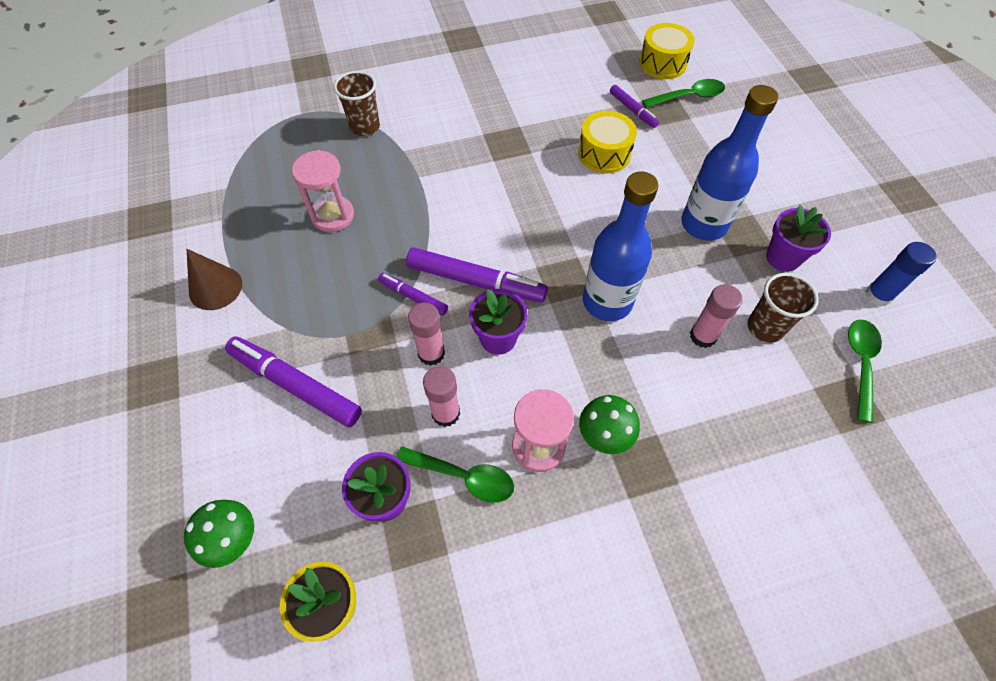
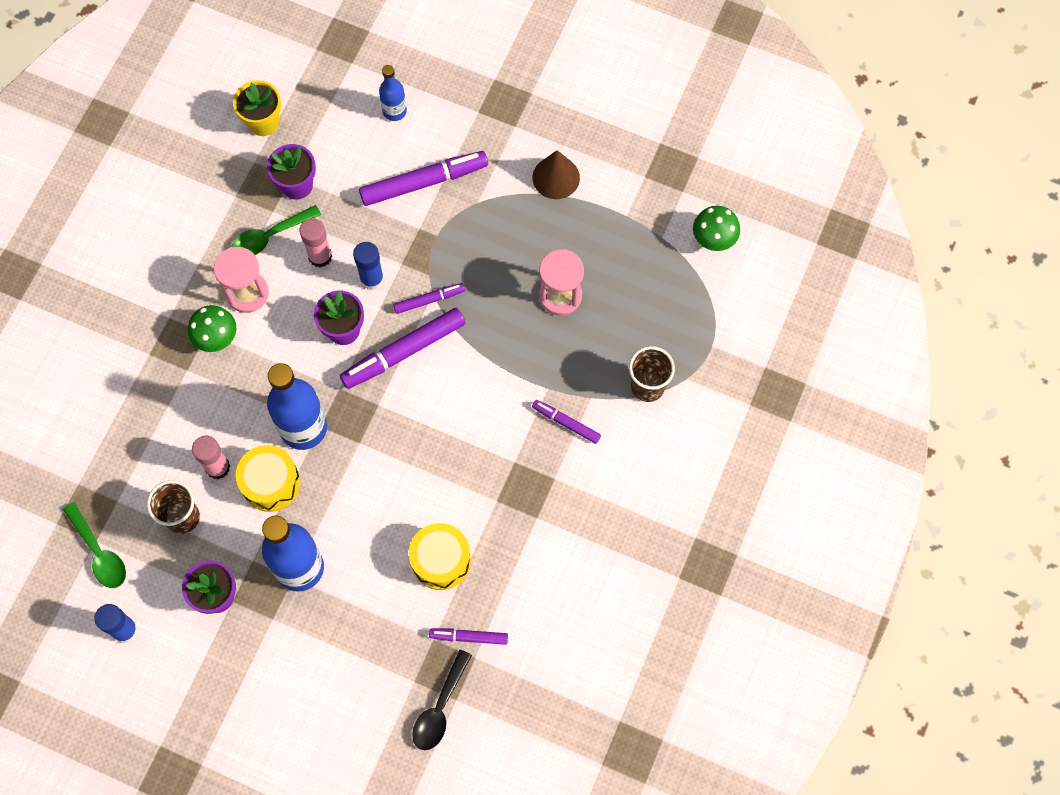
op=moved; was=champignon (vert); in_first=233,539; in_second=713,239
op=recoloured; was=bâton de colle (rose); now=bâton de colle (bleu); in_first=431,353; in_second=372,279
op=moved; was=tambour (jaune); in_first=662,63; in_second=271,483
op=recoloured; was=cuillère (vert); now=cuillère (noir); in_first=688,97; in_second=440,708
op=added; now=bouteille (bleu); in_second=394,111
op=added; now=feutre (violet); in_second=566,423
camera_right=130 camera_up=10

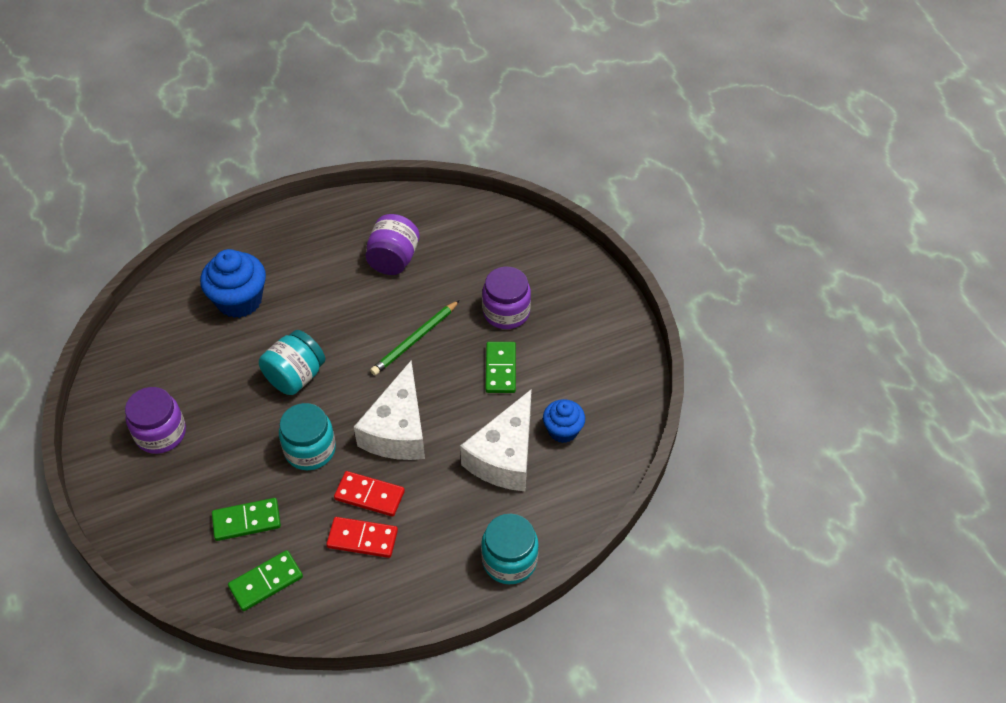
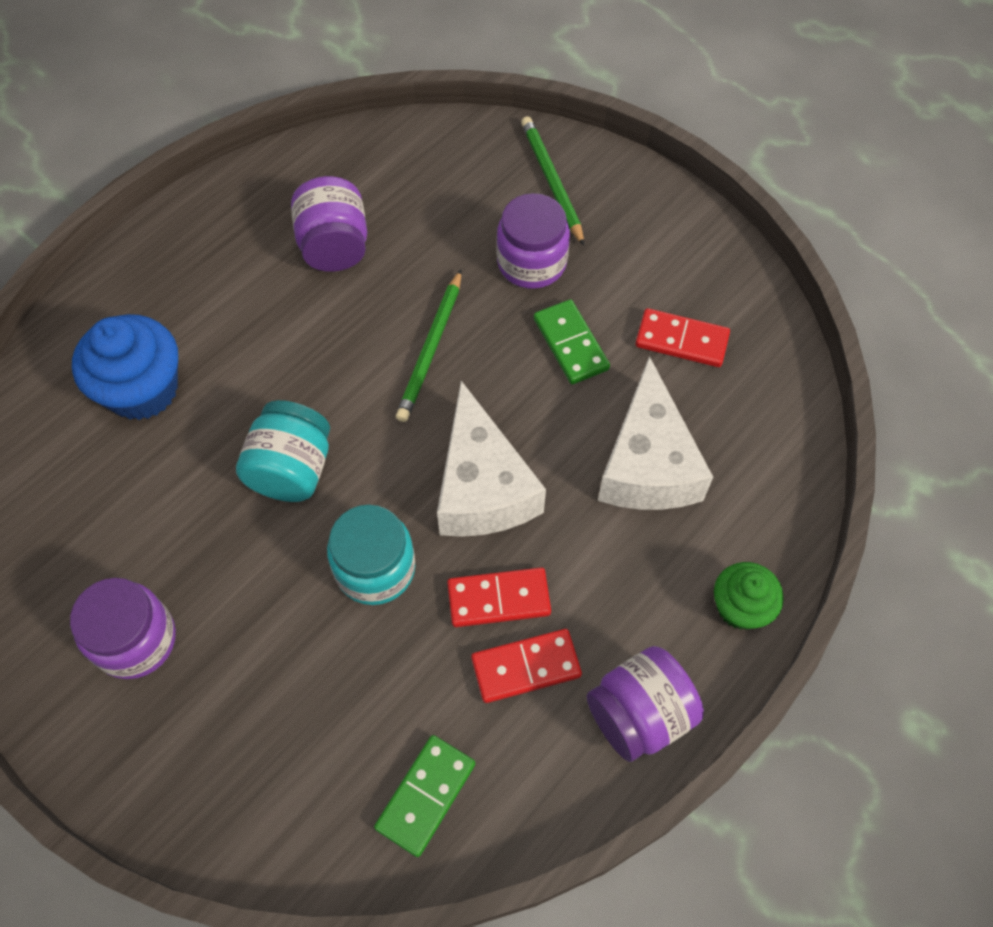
op=removed; was=domino (vert); in_first=246,521
op=replaced; was=bocal (turquoise); now=muffin (vert); in_first=509,560; in_second=740,607
op=removed; was=muffin (bleu); in_first=563,430
op=added; now=crayon (vert); in_second=551,181
op=added; now=bocal (violet); in_second=639,714
op=added; now=domino (rouge); in_second=681,340
camera_right=-25 camera_up=10

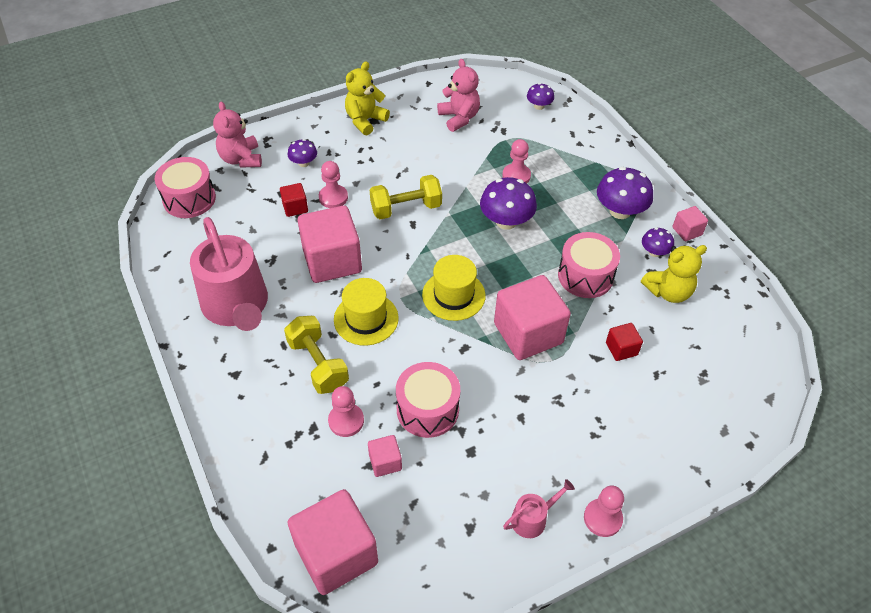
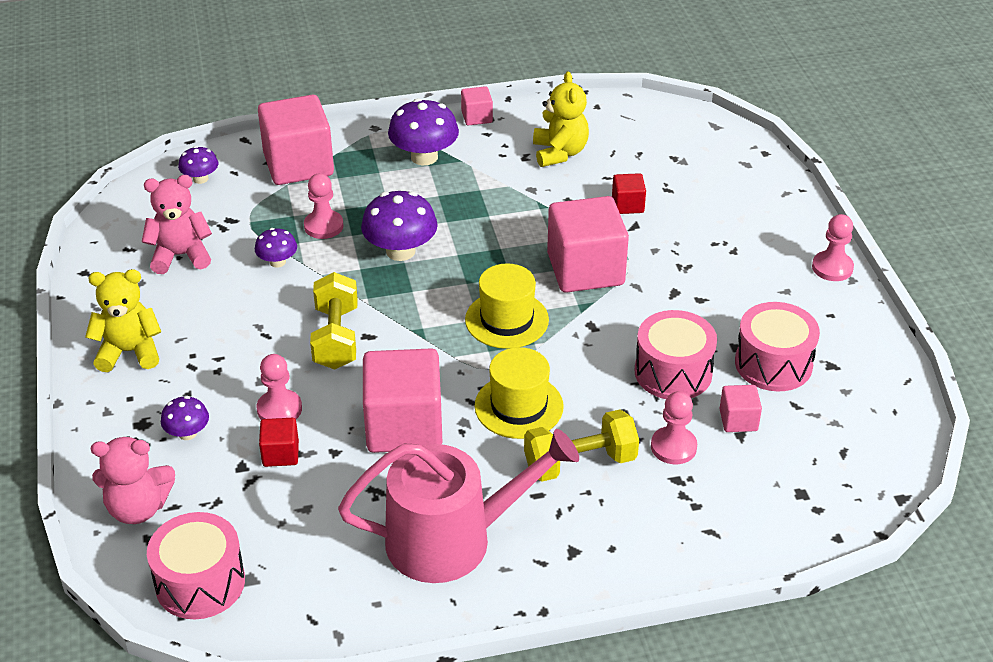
op=moved; was=cube (rose); in_first=336,554; in_second=298,164
op=turned; was=ours en peluche (jaune); in_first=365,120; in_second=129,352; clockwise=120
op=removed; was=arrosoir (rose); in_first=532,518
op=moved; was=tambour (rose); in_first=585,276; in_second=773,364
op=moved; was=champignon (violet); in_first=654,252; in_second=277,262
camera_right=-75 camera_up=-10

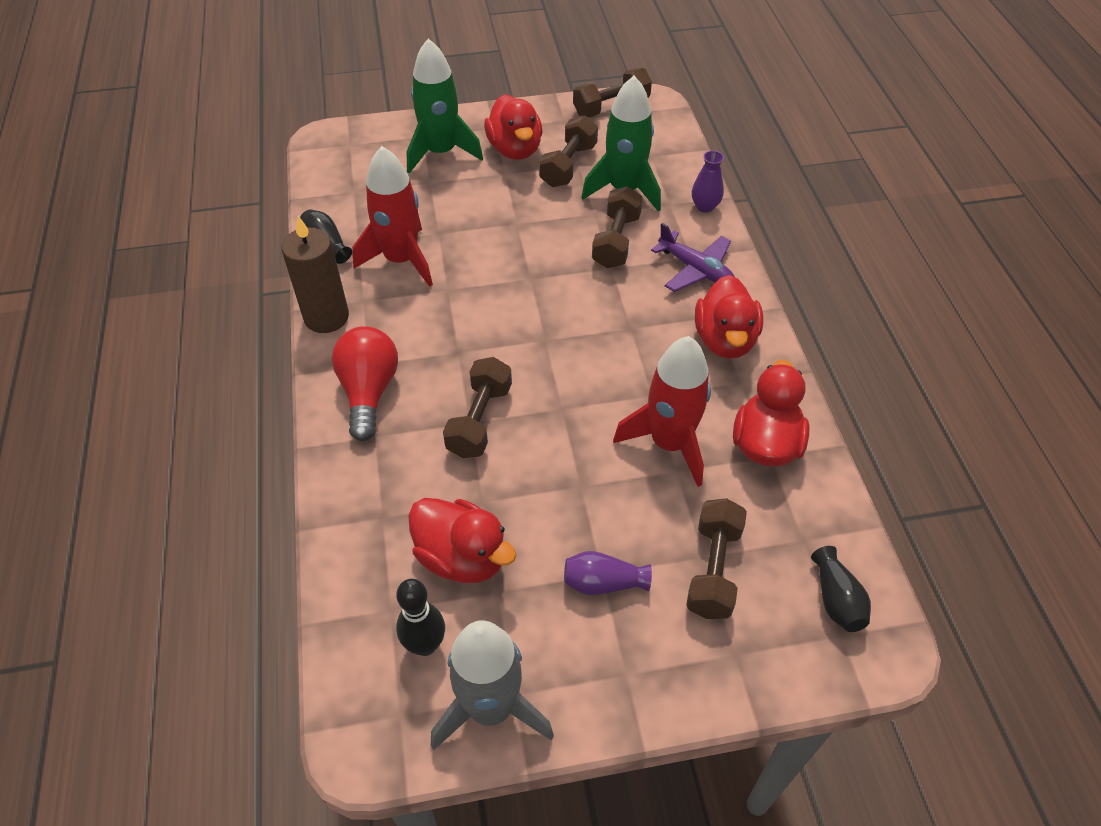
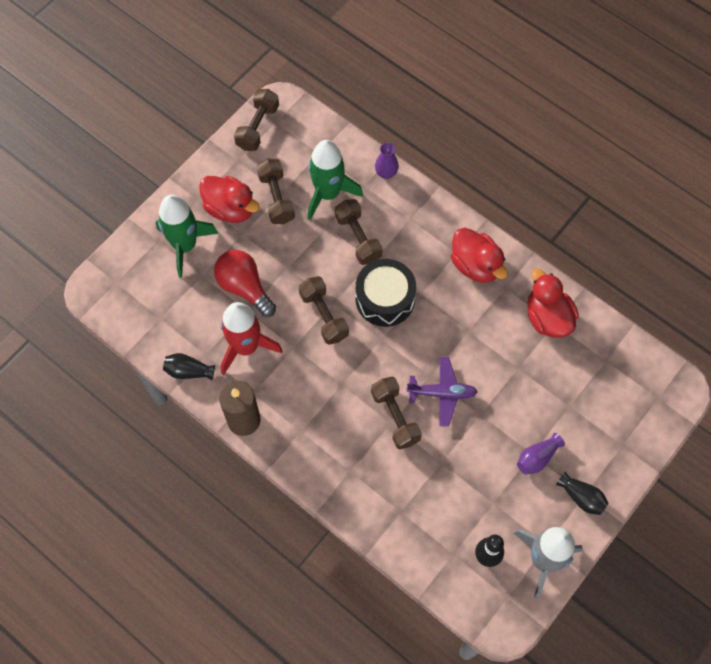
op=moved; was=ampoule (rouge); in_first=369,392; in_second=244,287
op=removed; was=canard (rouge); in_first=462,557
op=removed; was=fusée (rouge); in_first=669,443
op=moved; was=avion (violet); in_first=695,269; in_second=442,393
op=moved; was=haltère (marron); in_first=713,569; in_second=324,315
op=moved; was=vase (noir); in_first=836,600; in_second=581,497
op=added; now=tambour (noir); in_second=385,299
camera_right=-40 camera_up=15

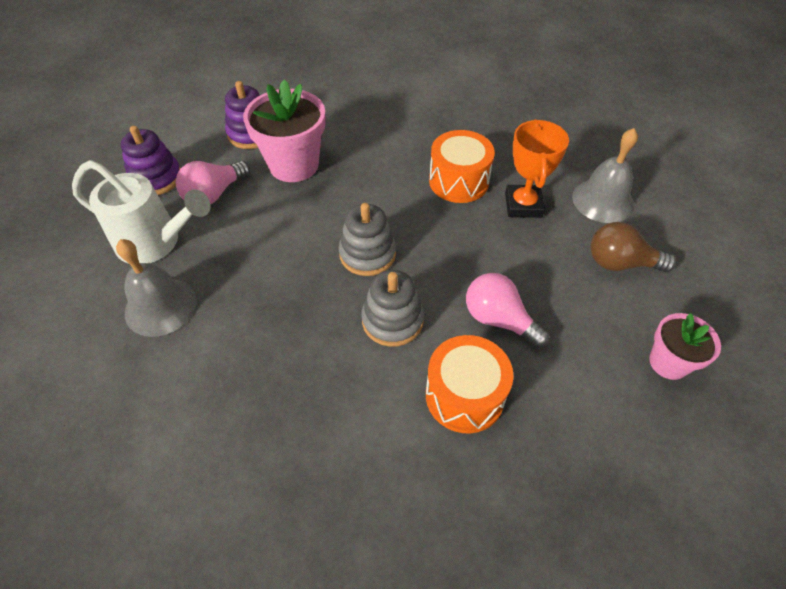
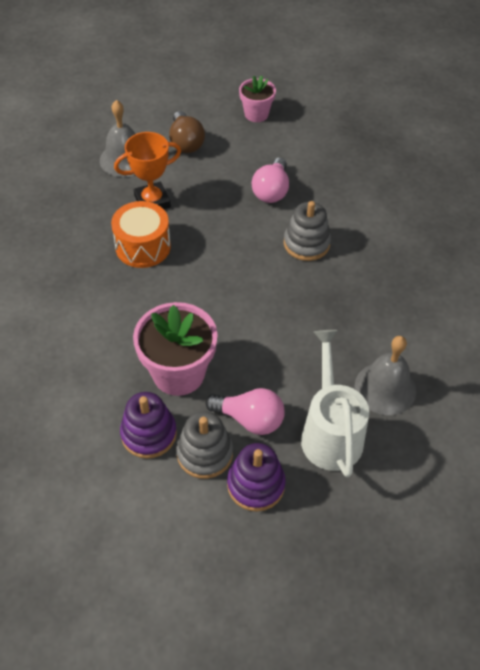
op=moved; was=jouet à empiler (gris); in_first=367,254; in_second=205,453
op=removed; was=tambour (orange); in_first=464,395
camera_right=-115 camera_up=0

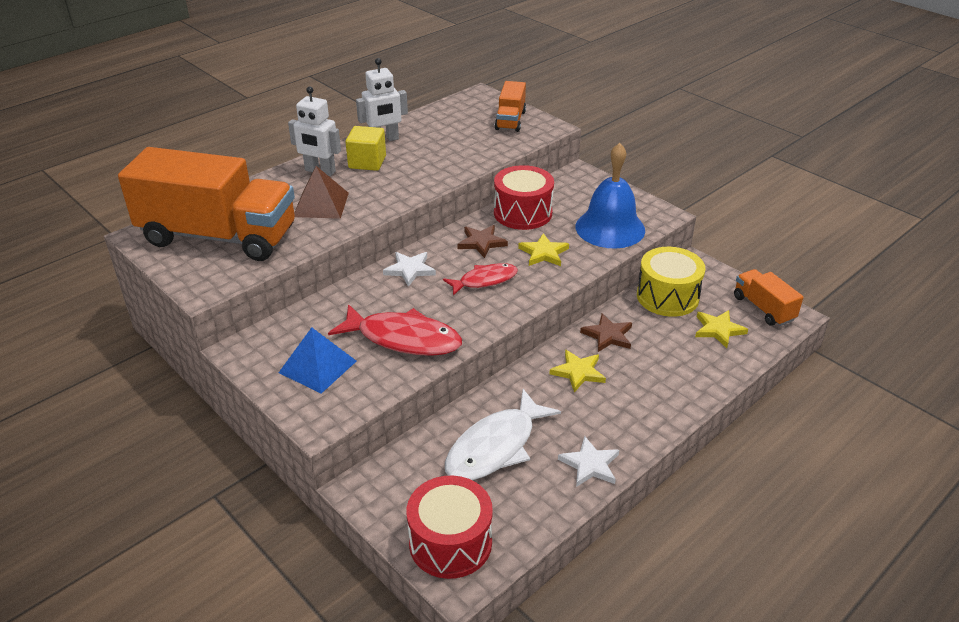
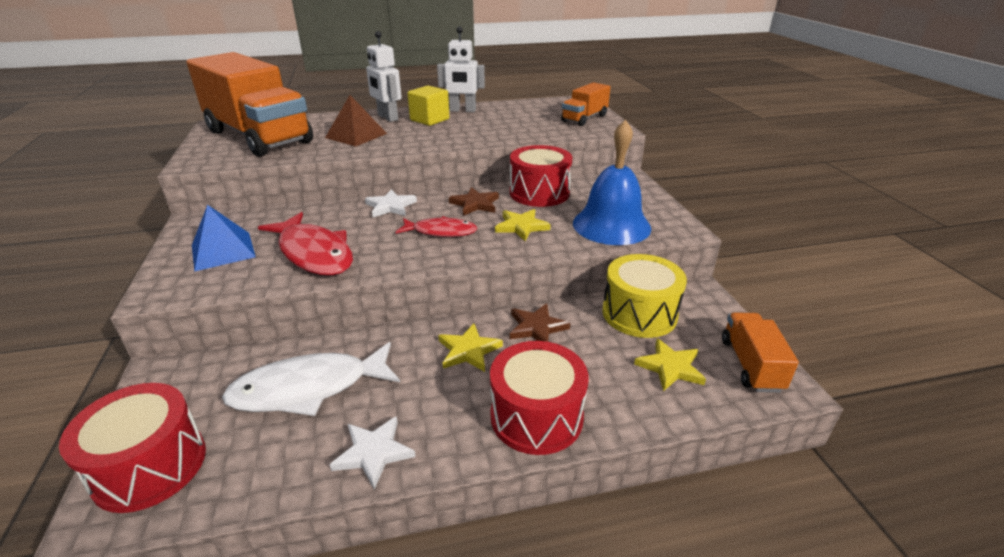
op=added; now=tambour (rouge); in_second=536,416
camera_right=30 camera_up=-5

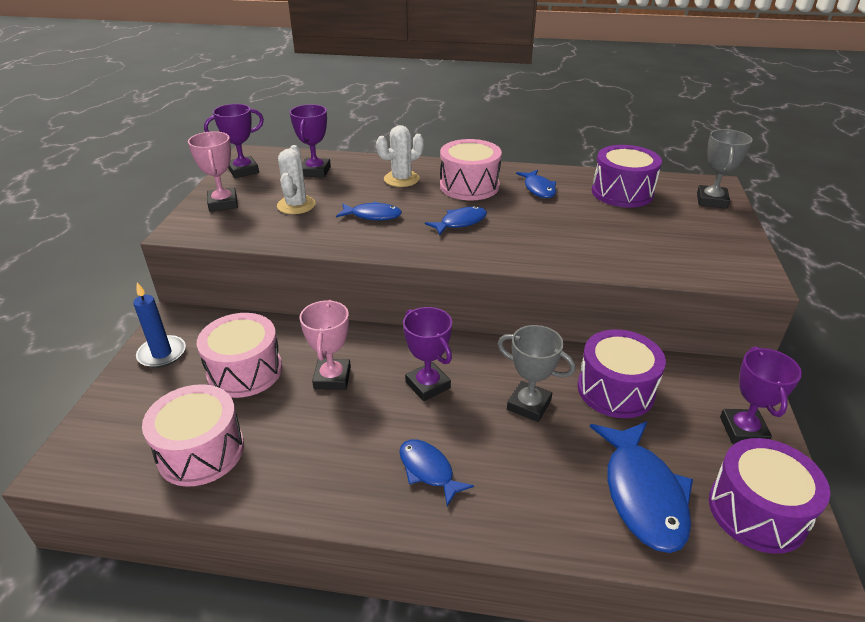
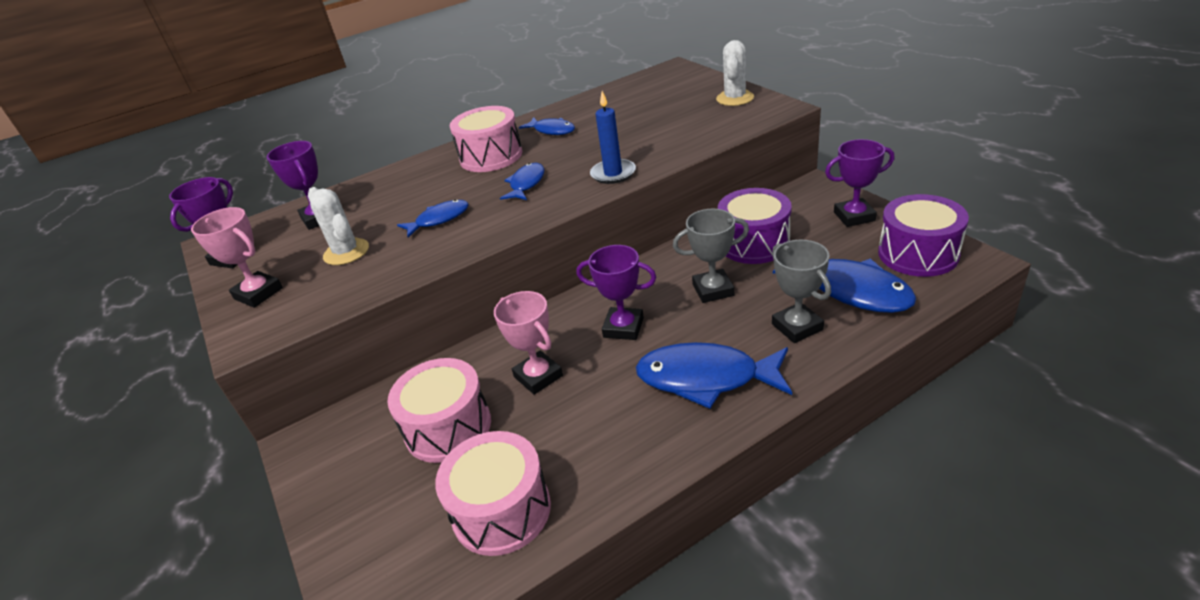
op=moved; was=bougie (bleu); in_first=162,354; in_second=613,173
op=moved; was=cactus (blanc); in_first=401,179; in_second=735,98
op=resized; was=poisson (bleu); in_first=428,470; in_second=705,378; ratio=1.76
op=removed; was=tambour (violet); in_first=622,192
op=moved; was=trophée (gris); in_first=711,201; in_second=797,327
op=turned; was=trophée (violet); in_first=743,430; in_second=854,216; clockwise=-60
camera_right=-35 camera_up=0

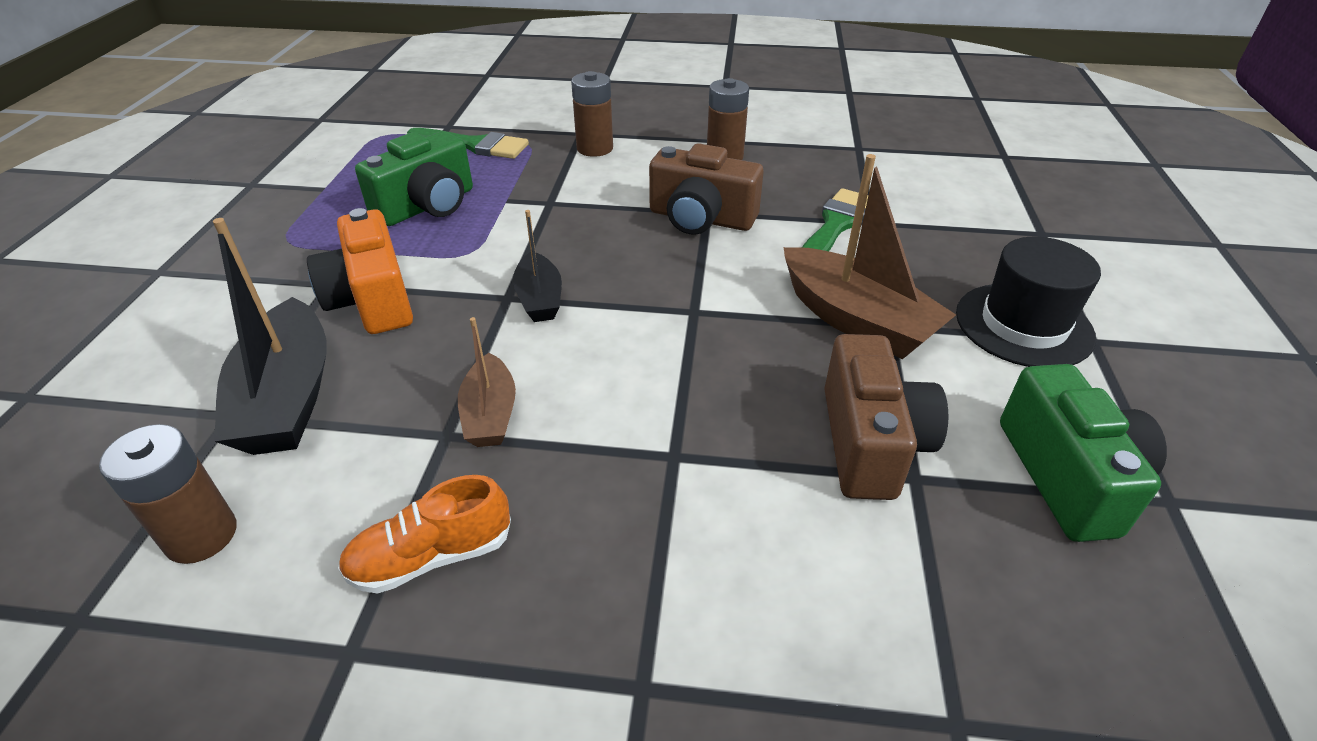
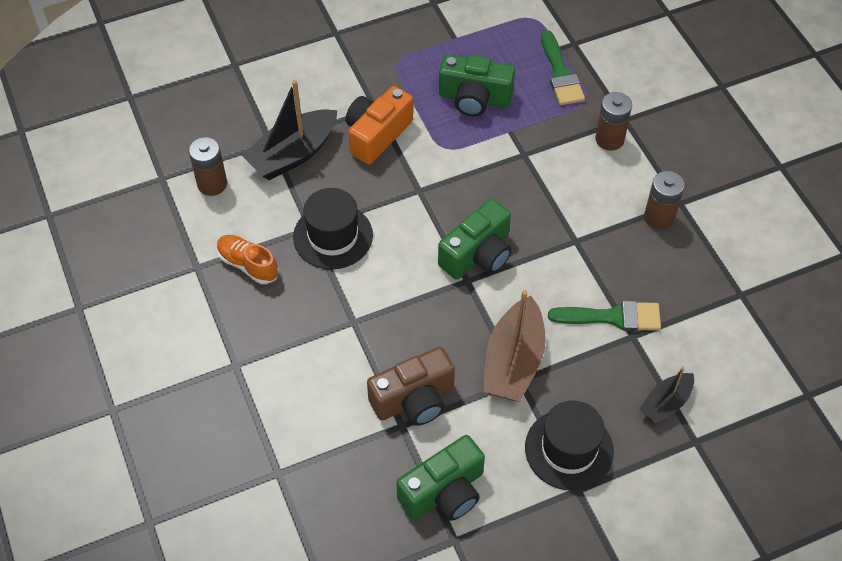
op=replaced; was=bateau (marron); now=chapeau (noir); in_first=490,414; in_second=333,236
op=moved; was=bateau (noir); in_first=539,299; in_second=666,403
op=removed; was=appareil photo (marron); in_first=701,218
op=added; now=appareil photo (vert); in_second=478,254
camera_right=60 camera_up=15

